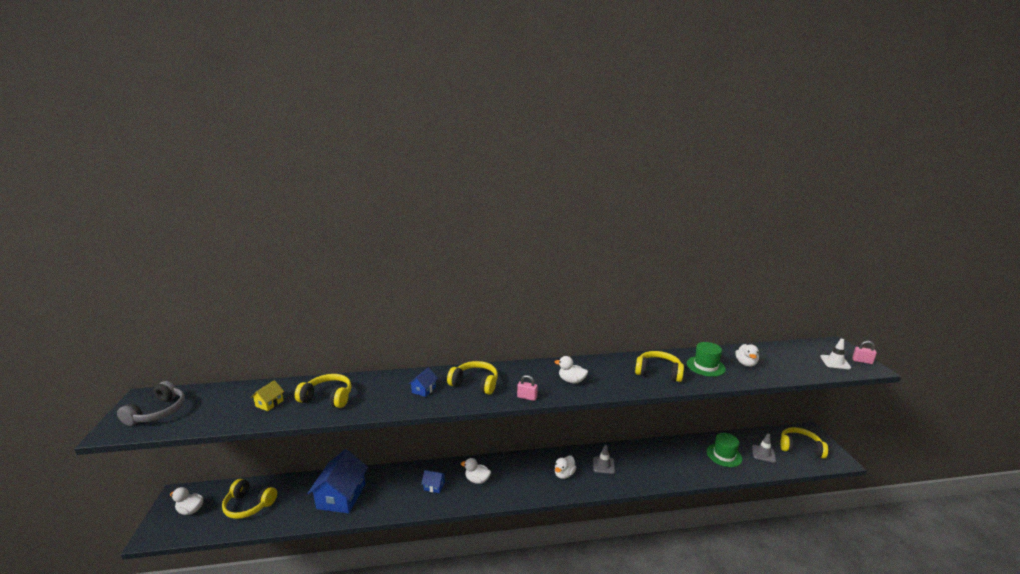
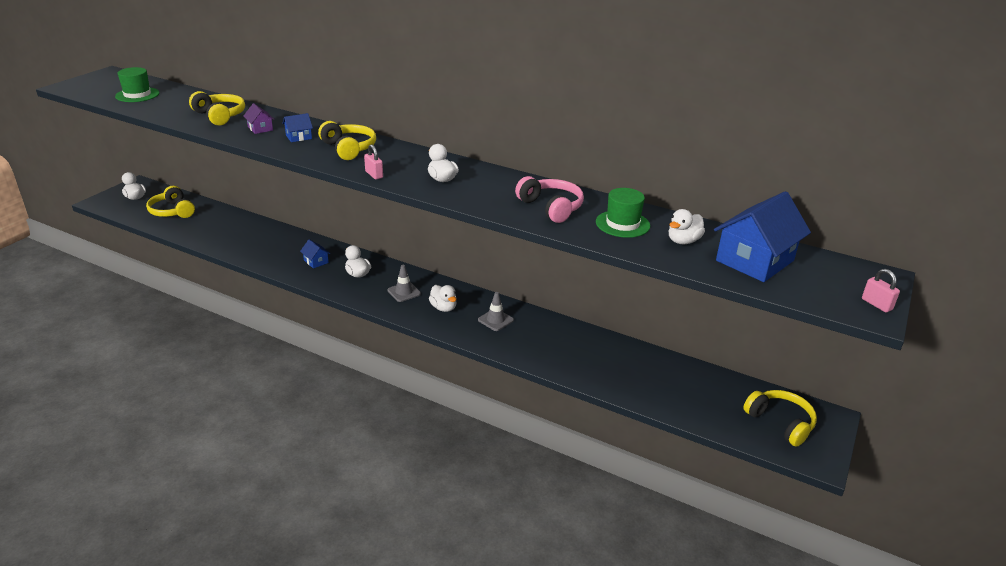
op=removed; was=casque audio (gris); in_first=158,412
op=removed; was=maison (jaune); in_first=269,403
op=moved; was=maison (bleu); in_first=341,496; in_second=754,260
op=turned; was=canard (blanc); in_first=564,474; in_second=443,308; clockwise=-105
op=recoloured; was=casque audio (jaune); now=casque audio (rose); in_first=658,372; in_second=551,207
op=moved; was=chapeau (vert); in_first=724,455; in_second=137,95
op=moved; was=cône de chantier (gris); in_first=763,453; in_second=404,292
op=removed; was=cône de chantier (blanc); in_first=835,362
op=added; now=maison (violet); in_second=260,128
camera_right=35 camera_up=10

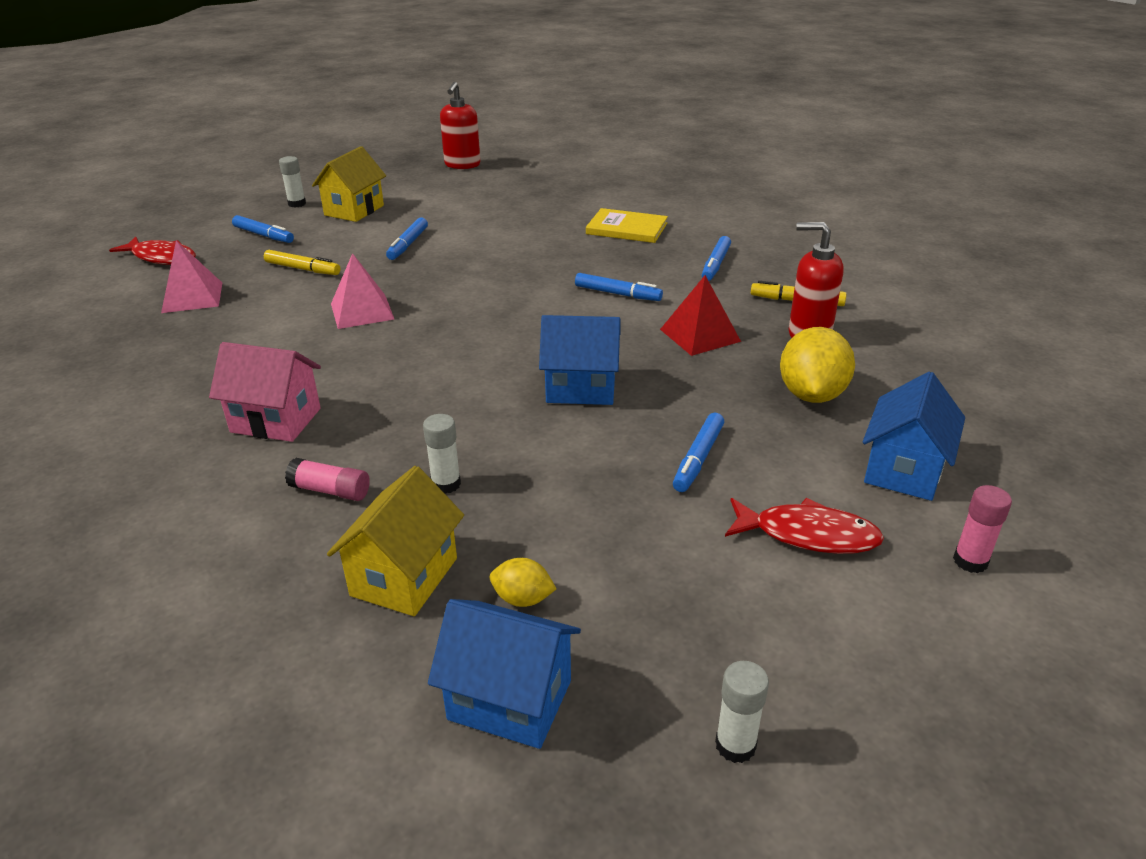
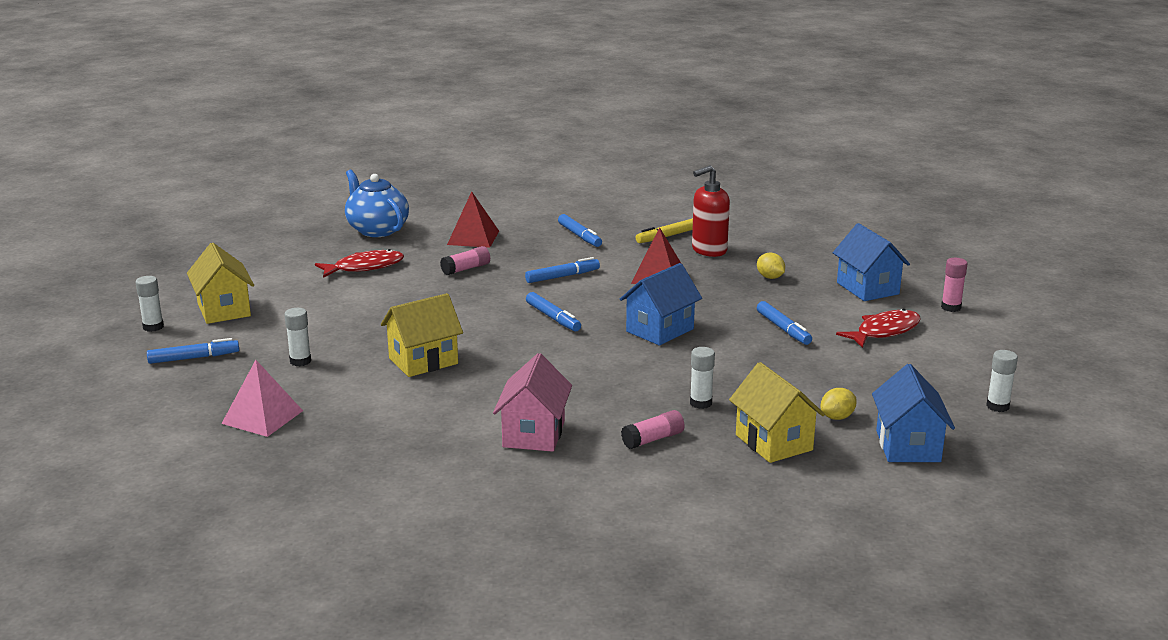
op=moved; was=poisson (rouge); in_first=161,257; in_second=364,267
op=turned; was=maison (rose); in_first=276,420; in_second=533,434; clockwise=-45
op=replaced; was=feutre (jaune); now=bâton de colle (blanc); in_first=302,269; in_second=300,361
op=replaced; was=pyramide (rose); now=maison (jaune); in_first=362,311; in_second=423,361
op=moved; was=feutre (bleu); in_first=408,244; in_second=553,317
op=turned; was=maison (bleu); in_first=510,700; in_second=908,446; clockwise=-60
op=removed; was=distributeur de savon (rouge); in_first=462,165
op=replaced; was=livre (jaune); now=pyramide (rouge); in_first=627,228; in_second=473,237
op=resized; was=citron (jaune); in_first=811,395; in_second=770,277; ratio=0.51
op=added; now=théière (bleu); in_second=377,230
op=added; now=bâton de colle (rose); in_second=466,269
camera_right=-50 camera_up=-10

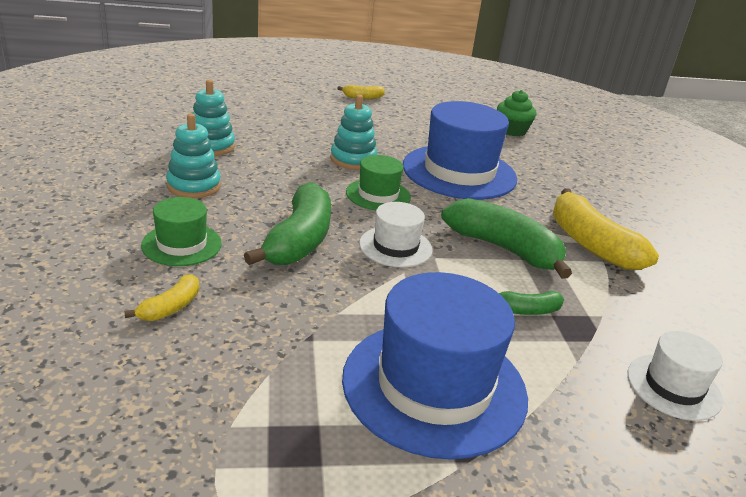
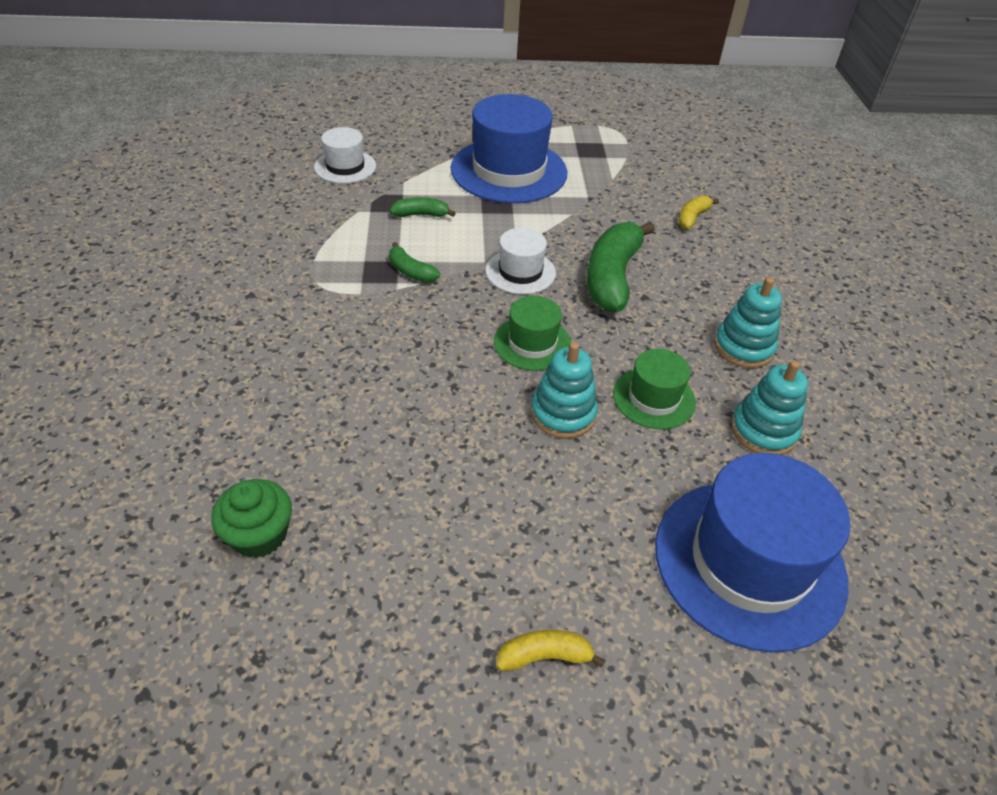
op=moved; was=chapeau (vert); in_first=181,244; in_second=653,398
op=moved; was=chapeau (bleu); in_first=459,172; in_second=749,562
op=resized; was=banane (vert); in_first=504,249; in_second=411,271; ratio=0.48
op=removed; was=banane (jaune); in_first=590,244
camera_right=-175 camera_up=15

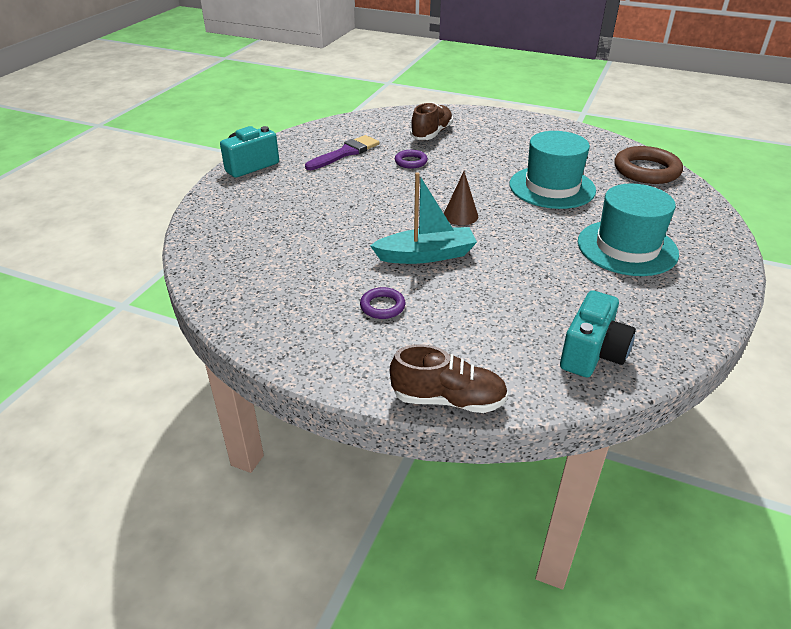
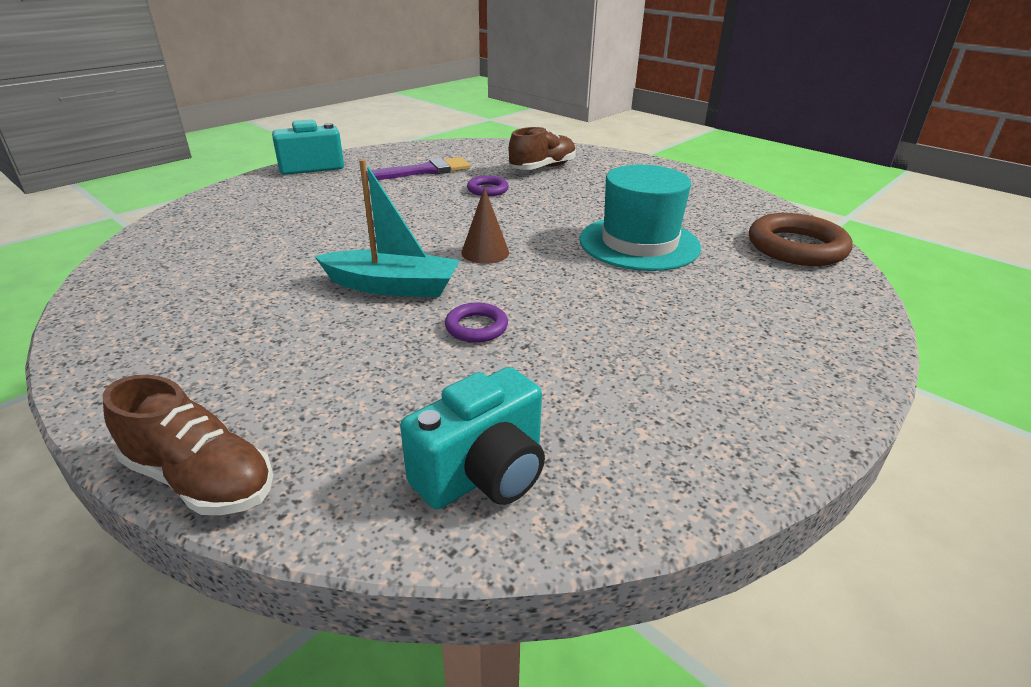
op=moved; was=anneau (violet); in_first=382,306; in_second=476,327
op=removed; was=chapeau (turquoise); in_first=627,248
camera_right=20 camera_up=-5

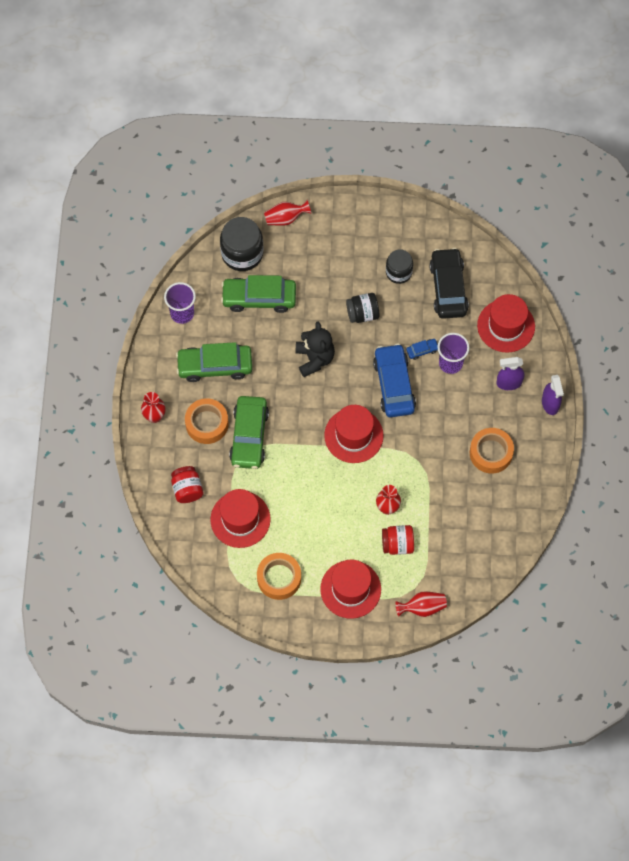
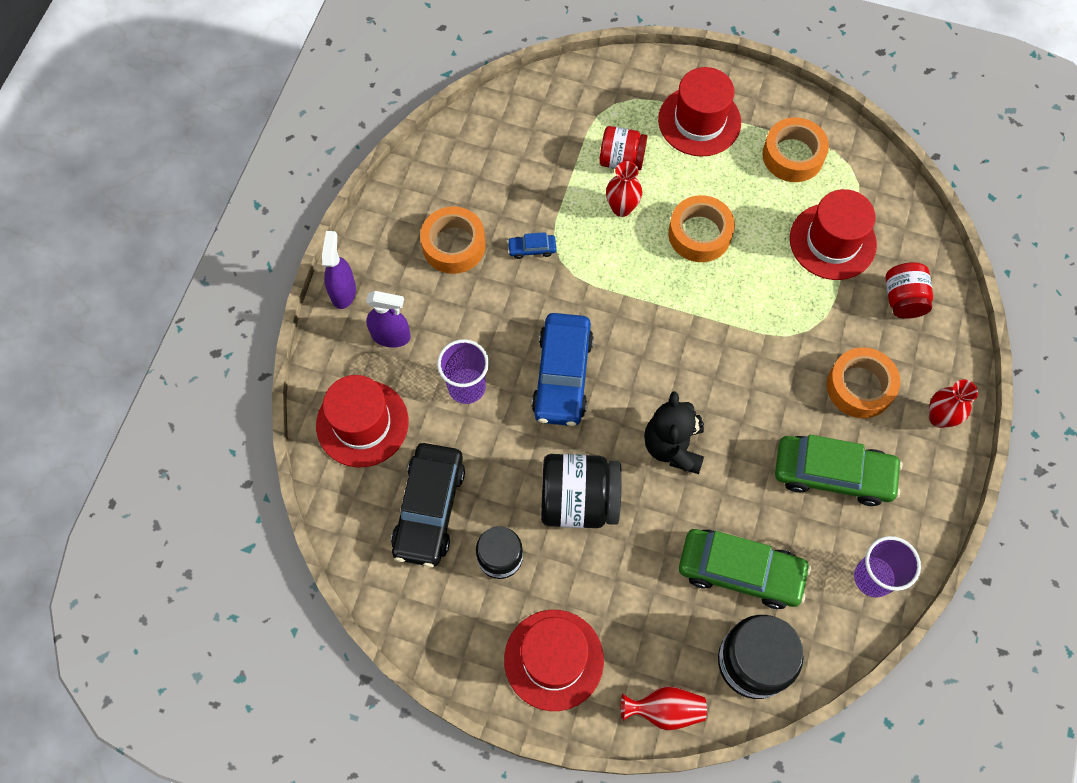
op=removed; was=voiture (vert); in_first=249,436
op=moved; was=chapeau (rouge); in_first=353,435; in_second=554,659
op=resized; was=bocal (noir); in_first=362,314; in_second=579,501; ratio=1.58
op=removed; was=vase (rouge); in_first=422,607
op=moved; was=voiture (bleu); in_first=422,350; in_second=532,249
op=added; now=ruban adhésif (orange); in_second=699,234
camera_right=-165 camera_up=0

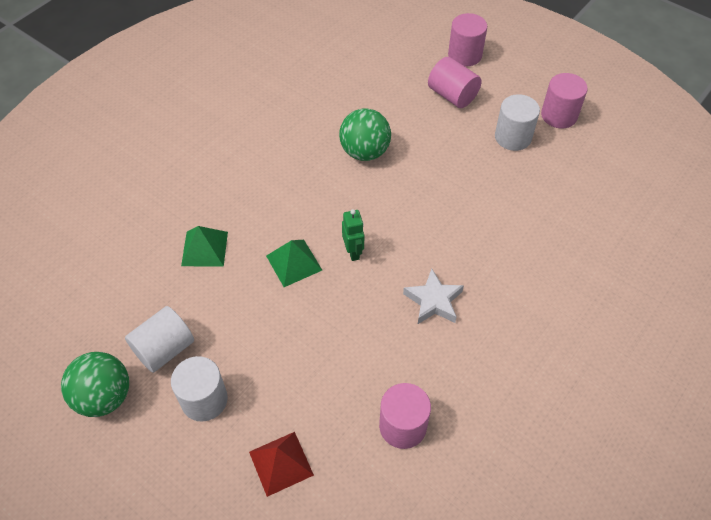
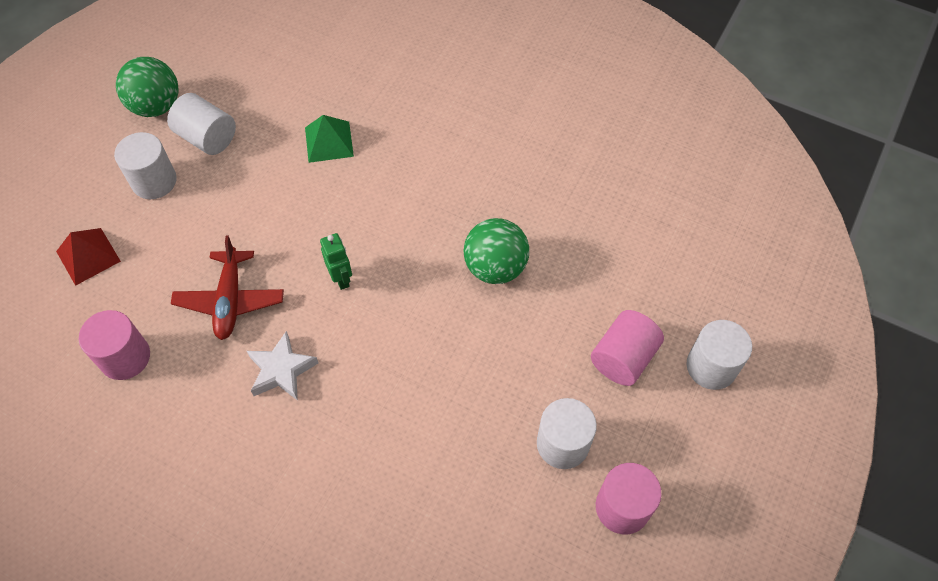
op=removed; was=pyramide (vert); in_first=294,262
op=turned; was=robot (vert); in_first=353,252; in_second=341,278; clockwise=-90
op=recoloured; was=cylindre (rose); now=cylindre (blanc); in_first=465,55; in_second=711,366
op=added; now=avion (rouge); in_second=230,300
camera_right=80 camera_up=5

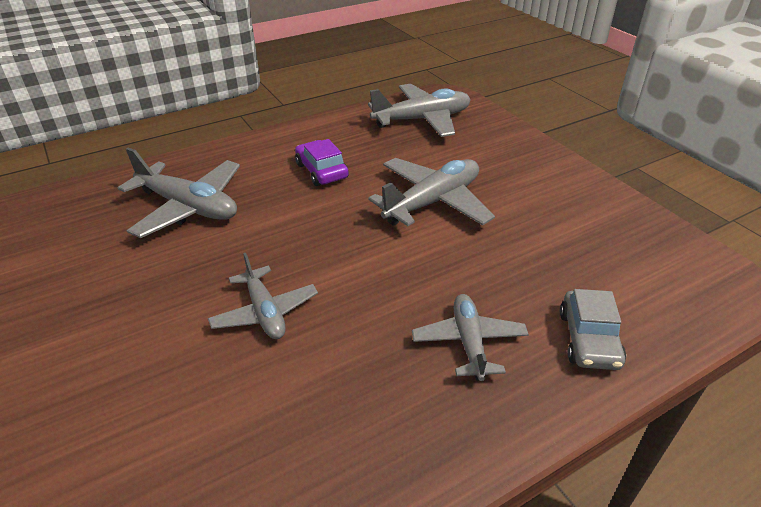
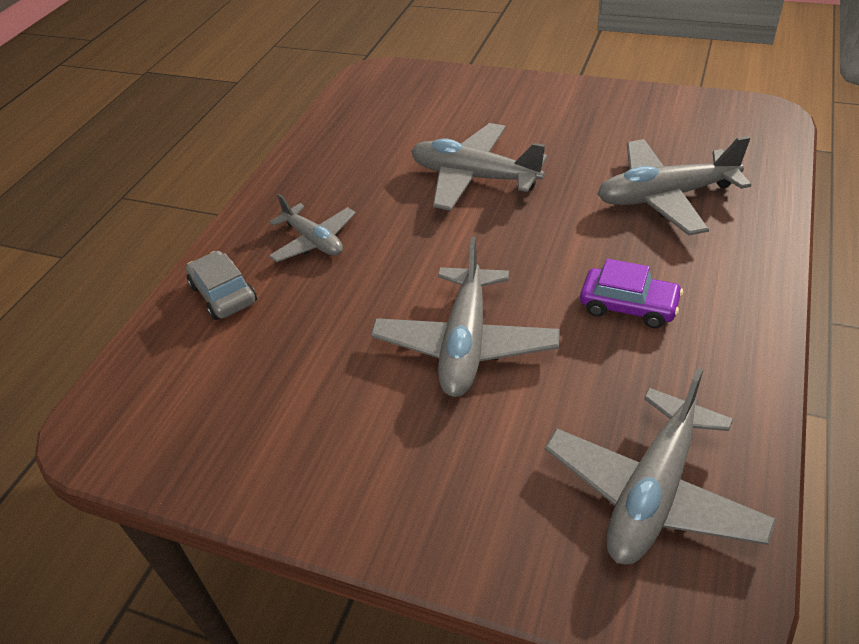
op=resized; was=avion (gris); in_first=265,312; in_second=474,178; ratio=1.58
camera_right=145 camera_up=5

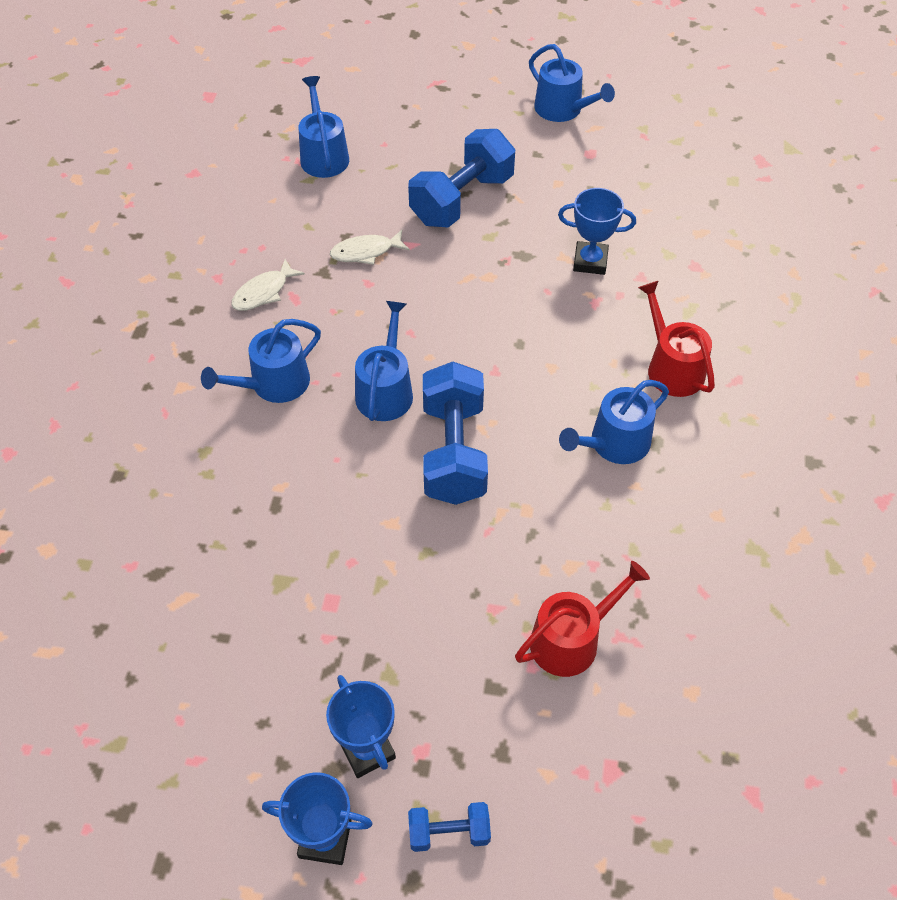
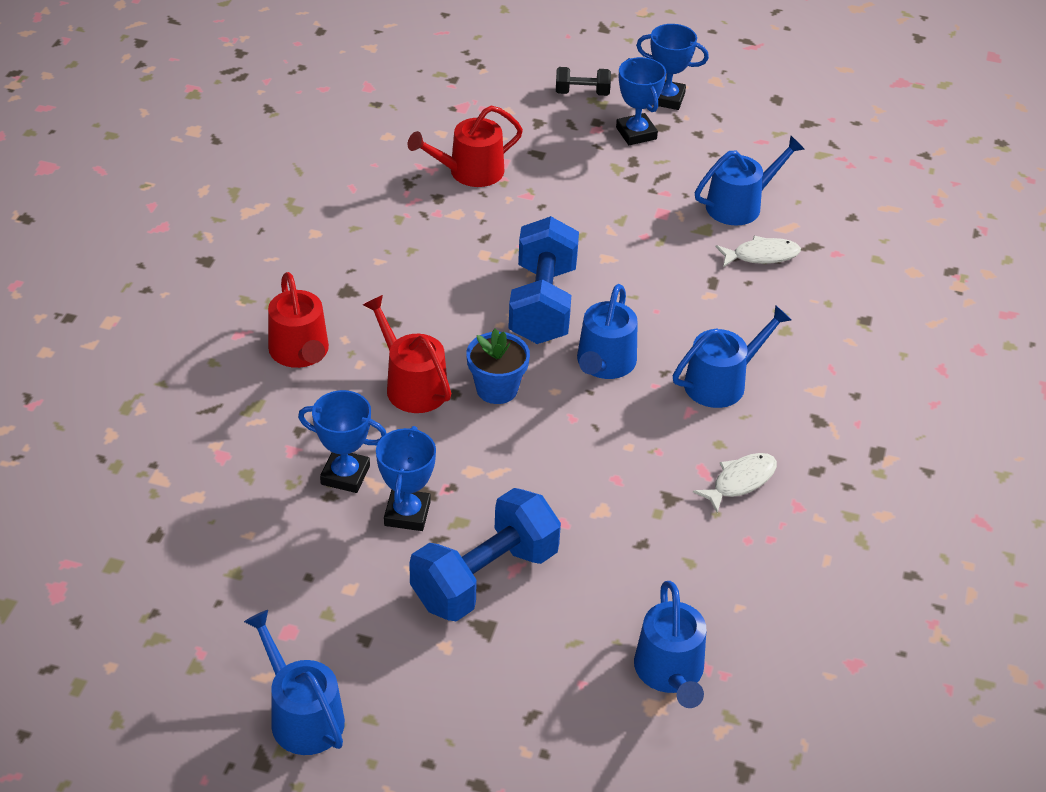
op=moved; was=poisson (blanc); in_first=366,252; in_second=761,255
op=recoloured; was=haltère (bleu); now=haltère (noir); in_first=449,832; in_second=582,93
op=moved; was=arrosoir (bleu); in_first=614,443; in_second=739,205
op=added; now=arrosoir (rouge); in_second=412,385
op=added; now=trophée (bleu); in_second=407,514
op=added; now=pot de fleurs (bleu); in_second=497,389
camera_right=-175 camera_up=-10

